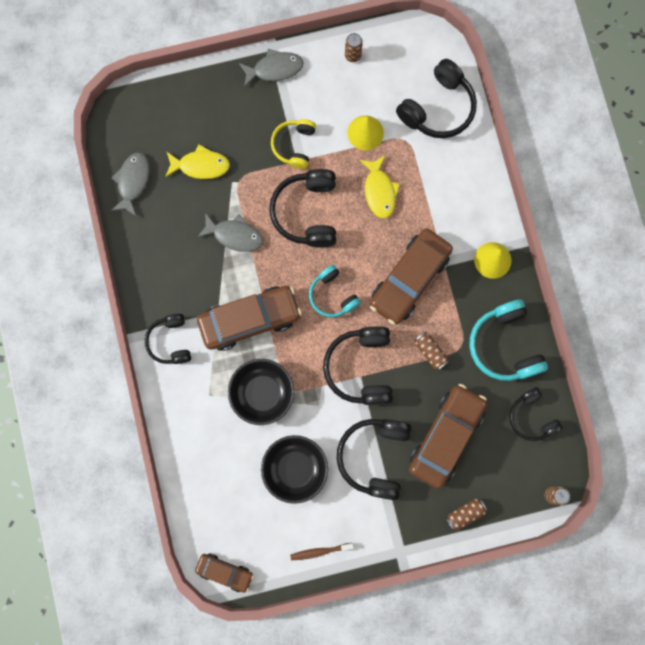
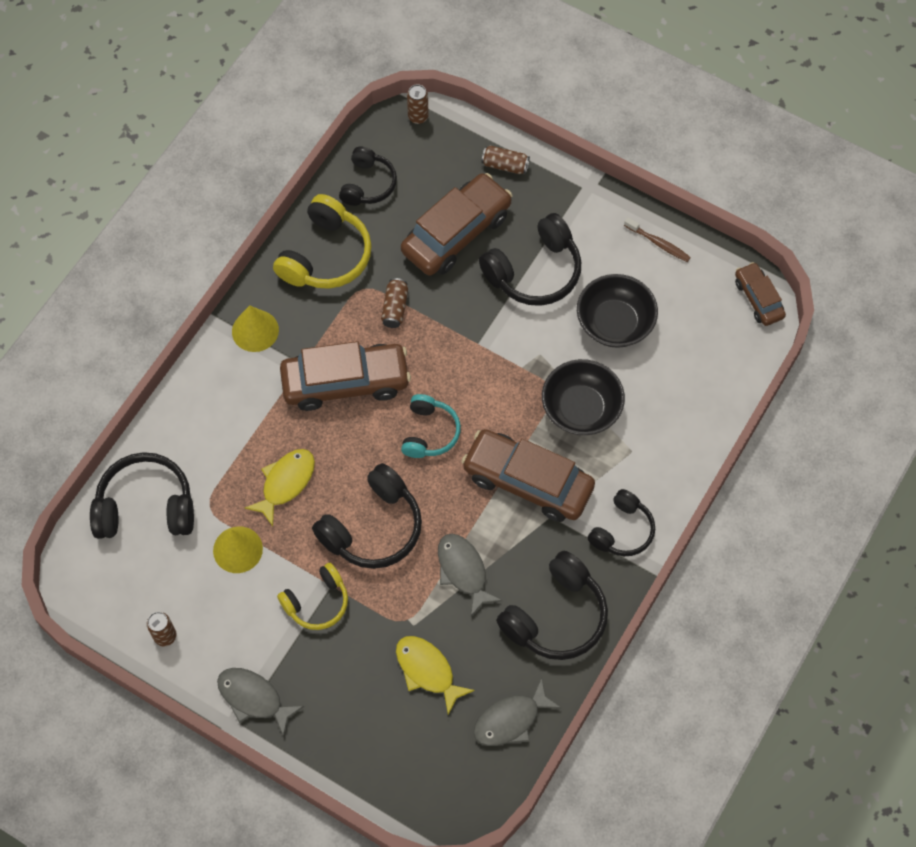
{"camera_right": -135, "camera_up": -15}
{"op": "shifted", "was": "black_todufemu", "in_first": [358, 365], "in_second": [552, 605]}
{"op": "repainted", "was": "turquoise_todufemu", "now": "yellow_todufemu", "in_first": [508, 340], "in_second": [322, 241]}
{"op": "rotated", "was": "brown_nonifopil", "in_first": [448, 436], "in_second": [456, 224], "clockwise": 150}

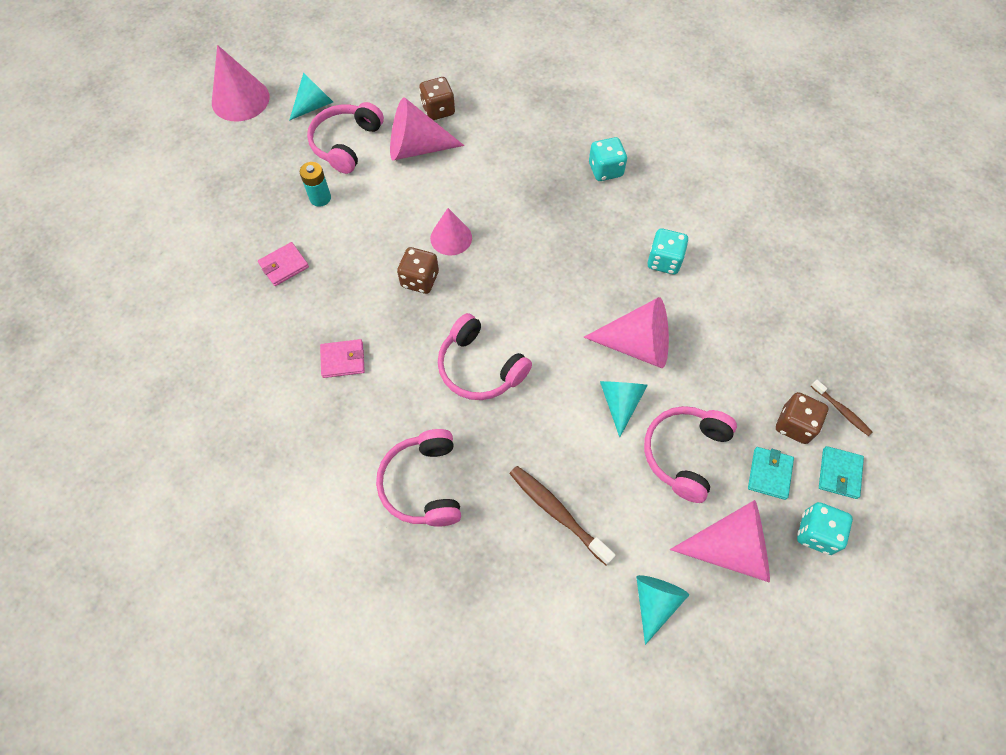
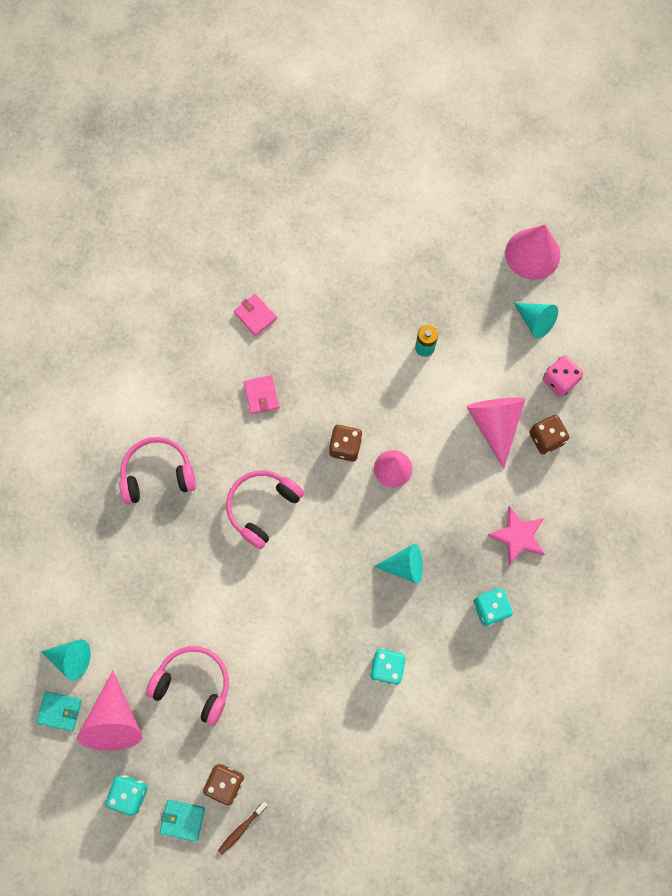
{"camera_right": 85, "camera_up": 10}
{"op": "gone", "was": "pink_todufemu", "in_first": [345, 138]}
{"op": "gone", "was": "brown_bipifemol", "in_first": [563, 515]}
{"op": "gone", "was": "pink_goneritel", "in_first": [626, 332]}
{"op": "new", "now": "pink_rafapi", "in_second": [516, 535]}
{"op": "new", "now": "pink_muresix", "in_second": [563, 376]}
{"op": "shifted", "was": "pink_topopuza", "in_first": [283, 264], "in_second": [255, 315]}
{"op": "shifted", "was": "turquoise_goneritel", "in_first": [624, 409], "in_second": [398, 564]}
{"op": "shifted", "was": "turquoise_topopuza", "in_first": [771, 473], "in_second": [59, 711]}

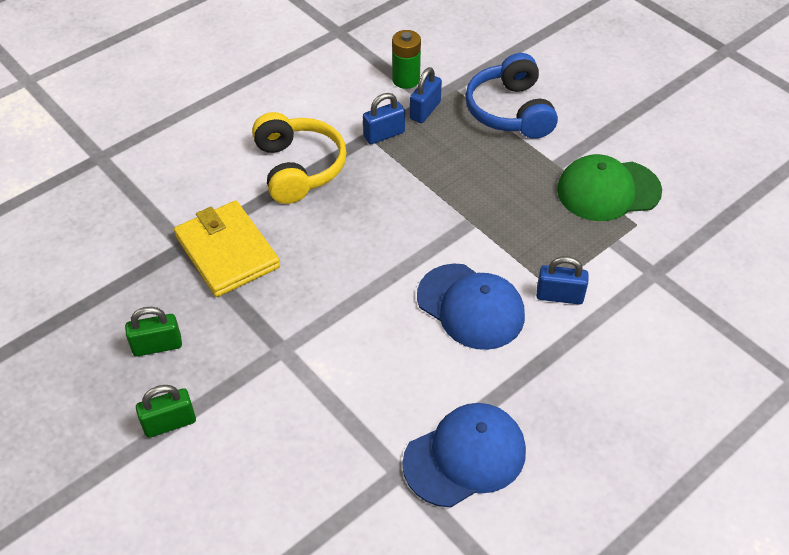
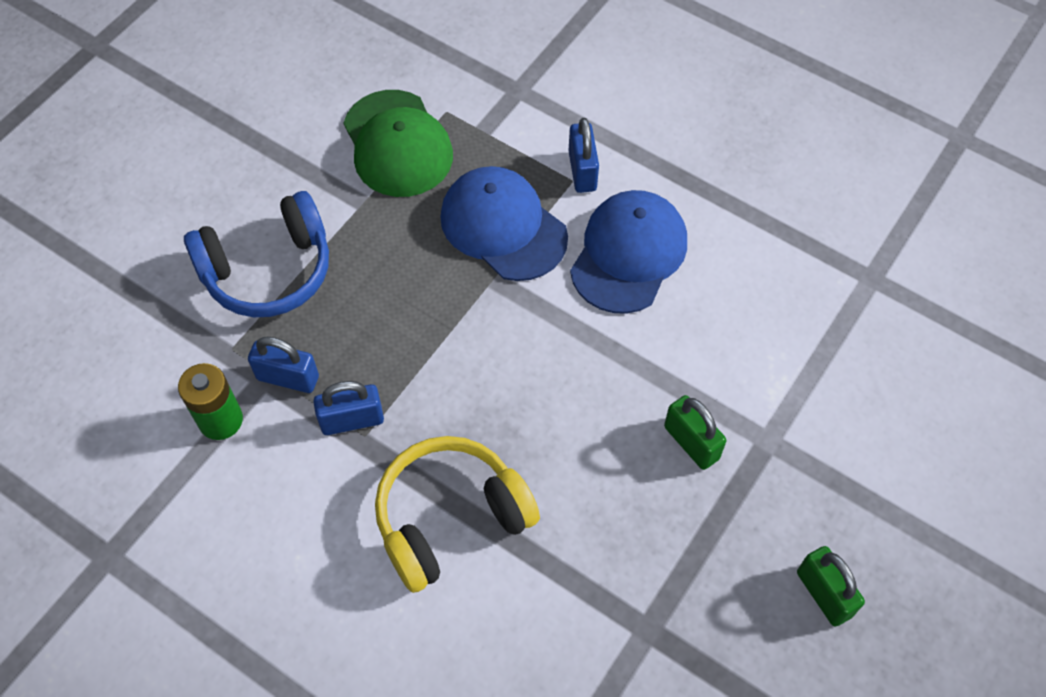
{"camera_right": -105, "camera_up": 10}
{"op": "gone", "was": "yellow_topopuza", "in_first": [227, 249]}
{"op": "shifted", "was": "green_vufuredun", "in_first": [166, 411], "in_second": [695, 432]}
{"op": "shifted", "was": "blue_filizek", "in_first": [464, 455], "in_second": [504, 223]}
{"op": "rotated", "was": "blue_vufuredun", "in_first": [384, 118], "in_second": [348, 408], "clockwise": -60}

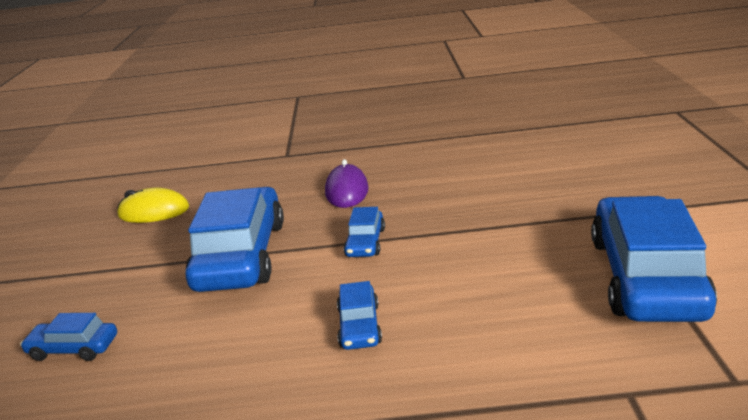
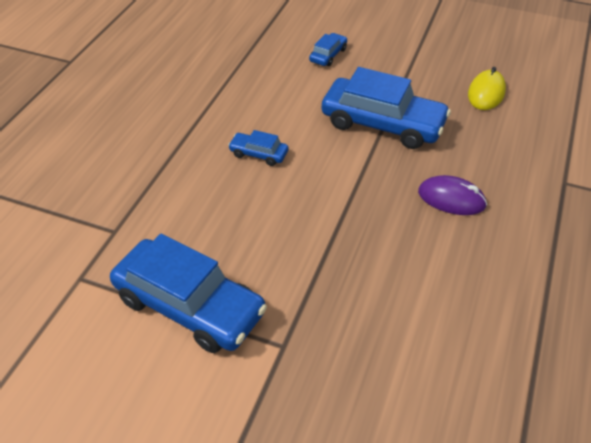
{"camera_right": 110, "camera_up": 20}
{"op": "gone", "was": "blue_nonifopil", "in_first": [364, 232]}

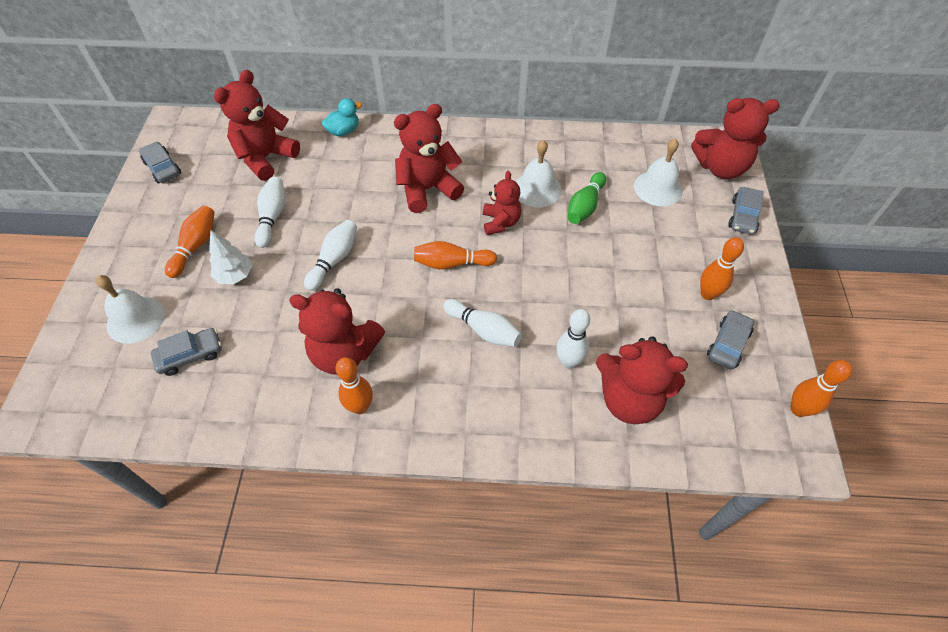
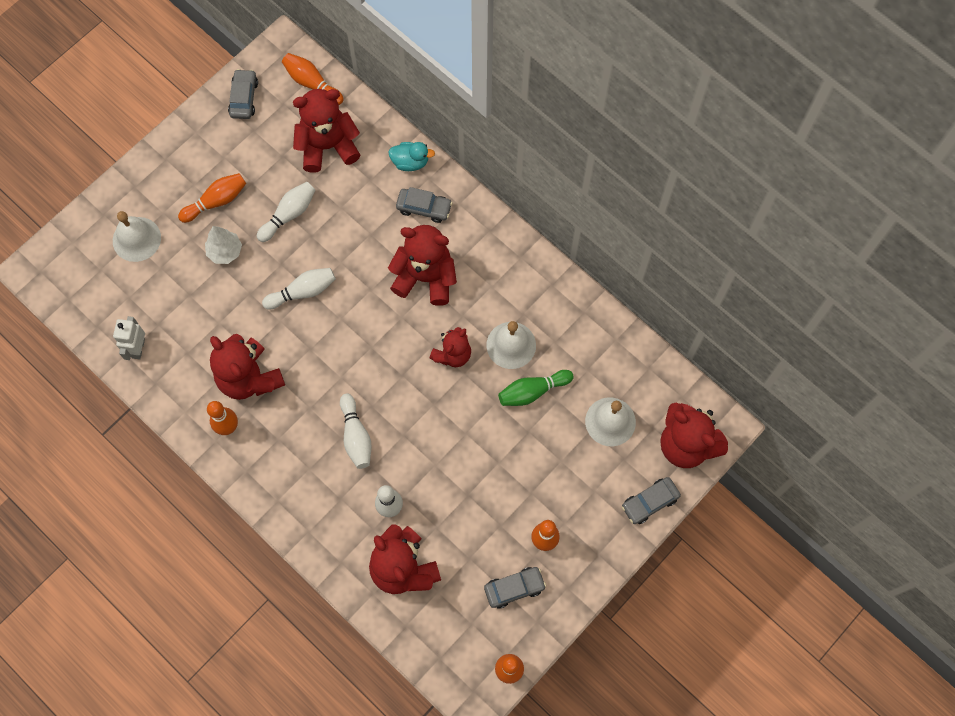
{"camera_right": 40, "camera_up": 15}
{"op": "new", "now": "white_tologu", "in_second": [129, 338]}
{"op": "shifted", "was": "grey_nonifopil", "in_first": [186, 352], "in_second": [424, 205]}
{"op": "shifted", "was": "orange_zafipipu", "in_first": [455, 255], "in_second": [313, 79]}

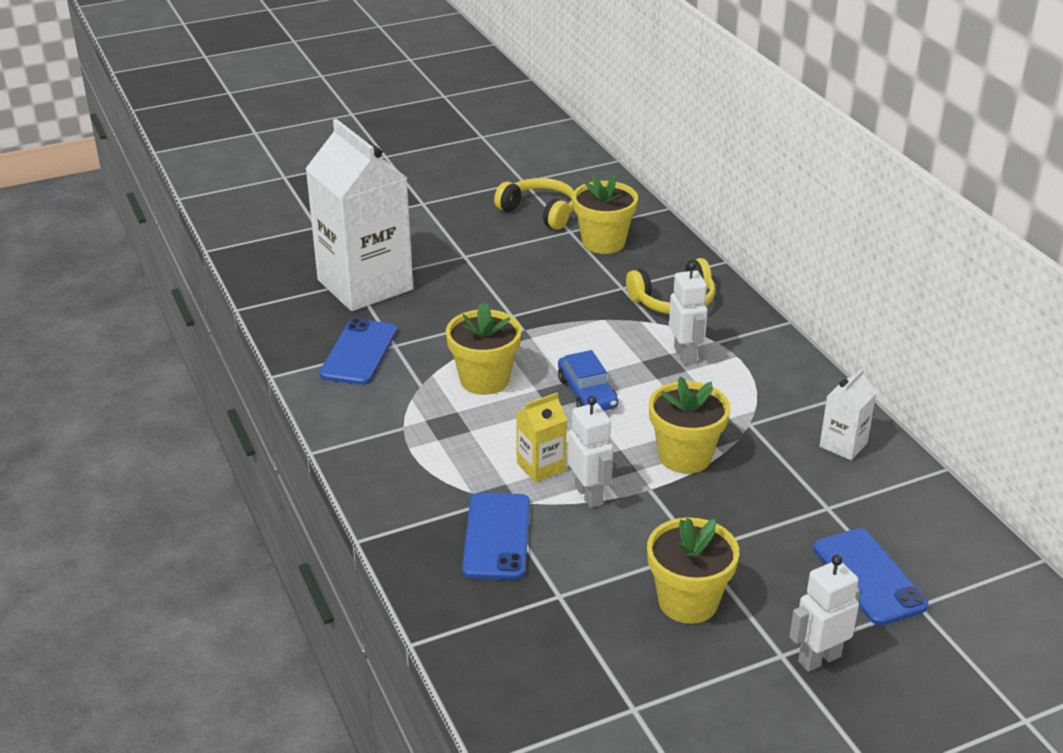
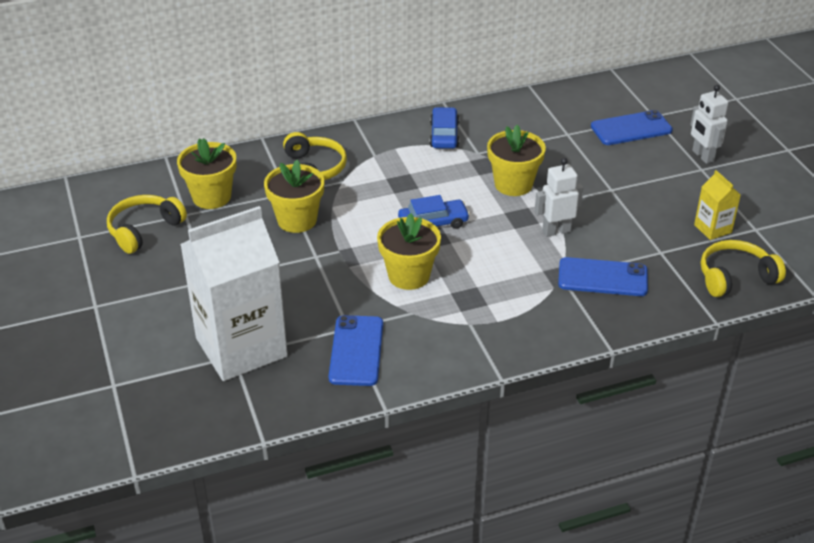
{"camera_right": -85, "camera_up": 5}
{"op": "gone", "was": "white_tologu", "in_first": [688, 313]}
{"op": "gone", "was": "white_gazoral", "in_first": [848, 414]}
{"op": "new", "now": "blue_nonifopil", "in_second": [444, 128]}
{"op": "new", "now": "yellow_todufemu", "in_second": [743, 268]}
{"op": "shifted", "was": "yellow_gazoral", "in_first": [541, 438], "in_second": [717, 205]}
{"op": "shifted", "was": "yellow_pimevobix", "in_first": [693, 570], "in_second": [294, 196]}
{"op": "rotated", "was": "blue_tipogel", "in_first": [358, 351], "in_second": [356, 350], "clockwise": 75}

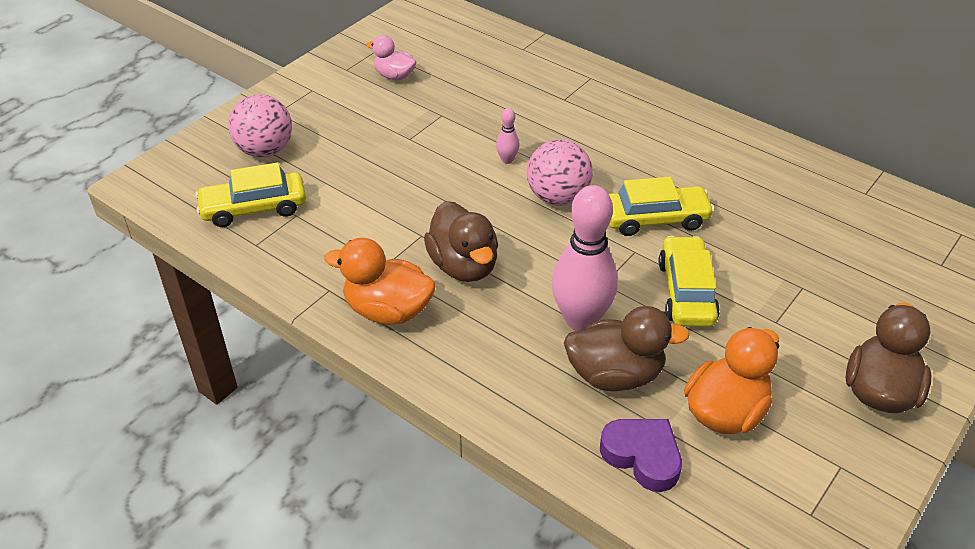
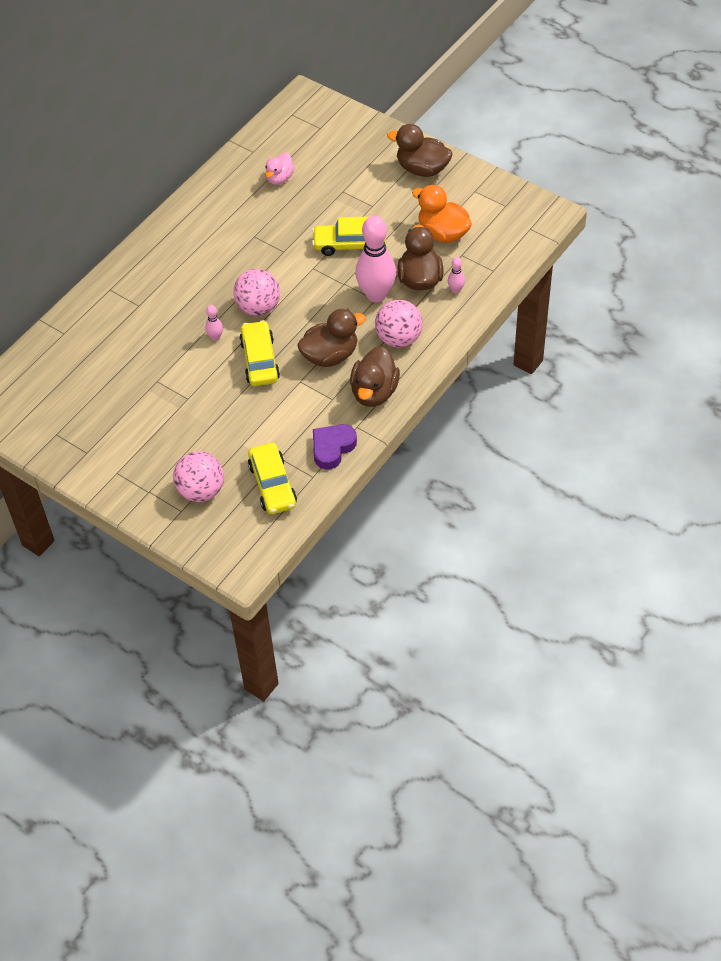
{"camera_right": -90, "camera_up": 10}
{"op": "new", "now": "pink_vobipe", "in_second": [399, 323]}
{"op": "new", "now": "pink_zafipipu", "in_second": [456, 275]}
{"op": "shifted", "was": "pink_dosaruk", "in_first": [391, 57], "in_second": [280, 168]}
{"op": "shifted", "was": "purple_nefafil", "in_first": [641, 455], "in_second": [335, 447]}
{"op": "shifted", "was": "yellow_nonifopil", "in_first": [662, 206], "in_second": [259, 353]}
{"op": "repainted", "was": "orange_dosaruk", "now": "brown_dosaruk", "in_first": [380, 281], "in_second": [375, 376]}

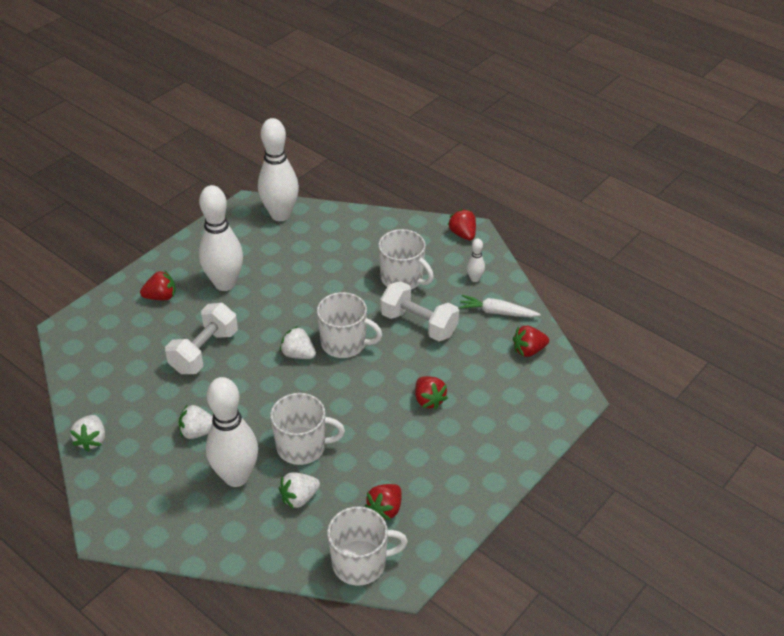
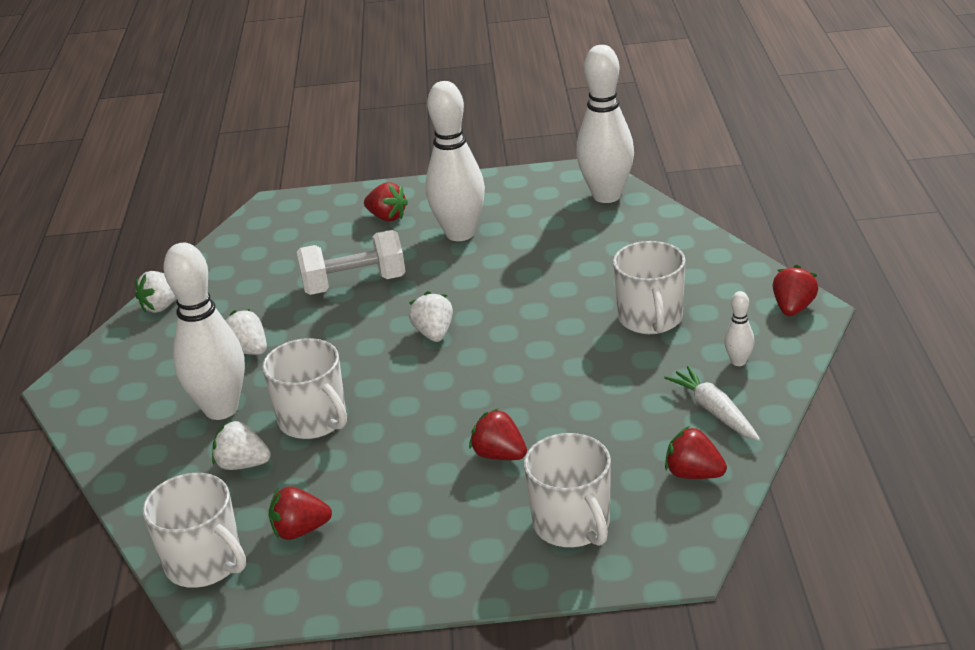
{"camera_right": 50, "camera_up": -10}
{"op": "gone", "was": "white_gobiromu", "in_first": [419, 311]}
{"op": "shifted", "was": "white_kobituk", "in_first": [349, 325], "in_second": [567, 490]}
{"op": "rotated", "was": "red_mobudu", "in_first": [431, 393], "in_second": [498, 434], "clockwise": 105}

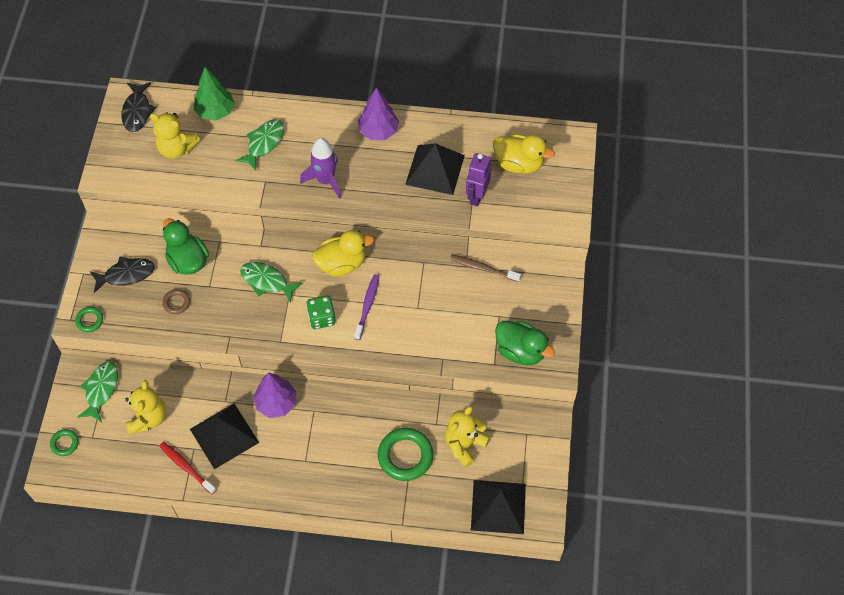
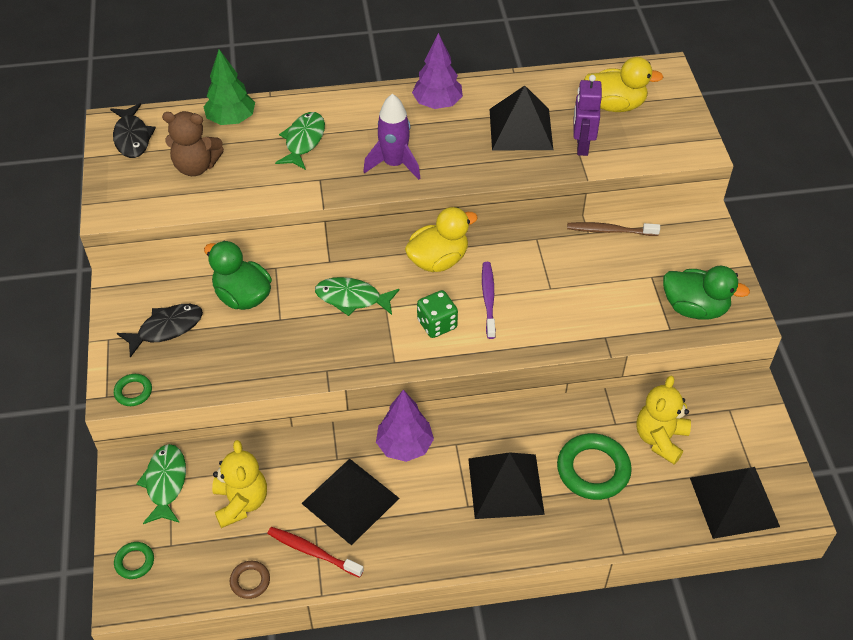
{"camera_right": -15, "camera_up": -10}
{"op": "new", "now": "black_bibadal", "in_second": [506, 485]}
{"op": "shifted", "was": "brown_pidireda", "in_first": [176, 301], "in_second": [250, 580]}
{"op": "repainted", "was": "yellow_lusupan", "now": "brown_lusupan", "in_first": [175, 135], "in_second": [193, 143]}

